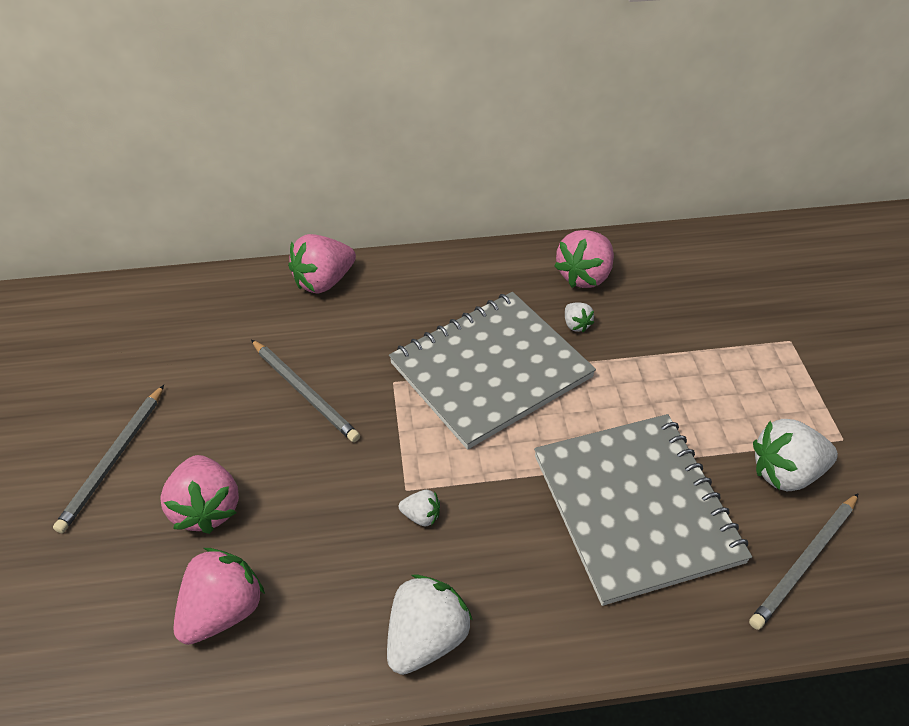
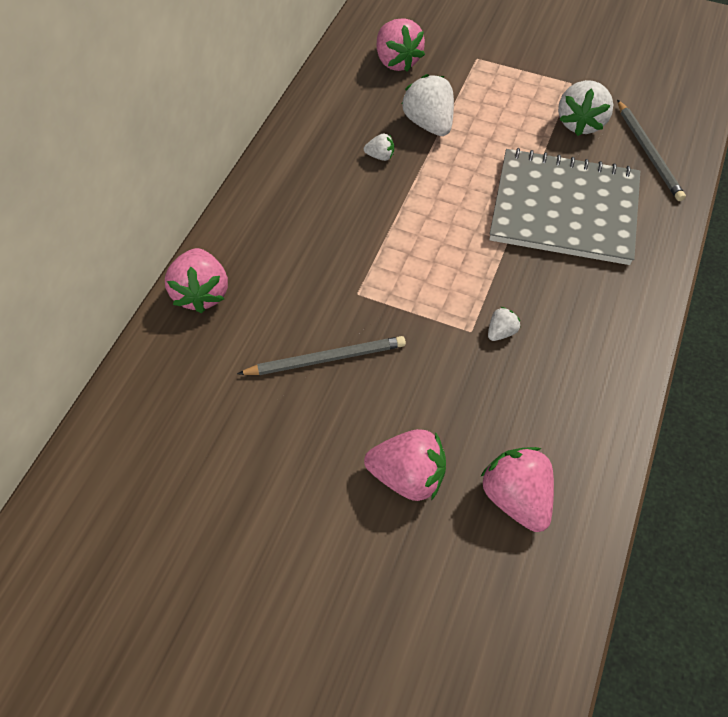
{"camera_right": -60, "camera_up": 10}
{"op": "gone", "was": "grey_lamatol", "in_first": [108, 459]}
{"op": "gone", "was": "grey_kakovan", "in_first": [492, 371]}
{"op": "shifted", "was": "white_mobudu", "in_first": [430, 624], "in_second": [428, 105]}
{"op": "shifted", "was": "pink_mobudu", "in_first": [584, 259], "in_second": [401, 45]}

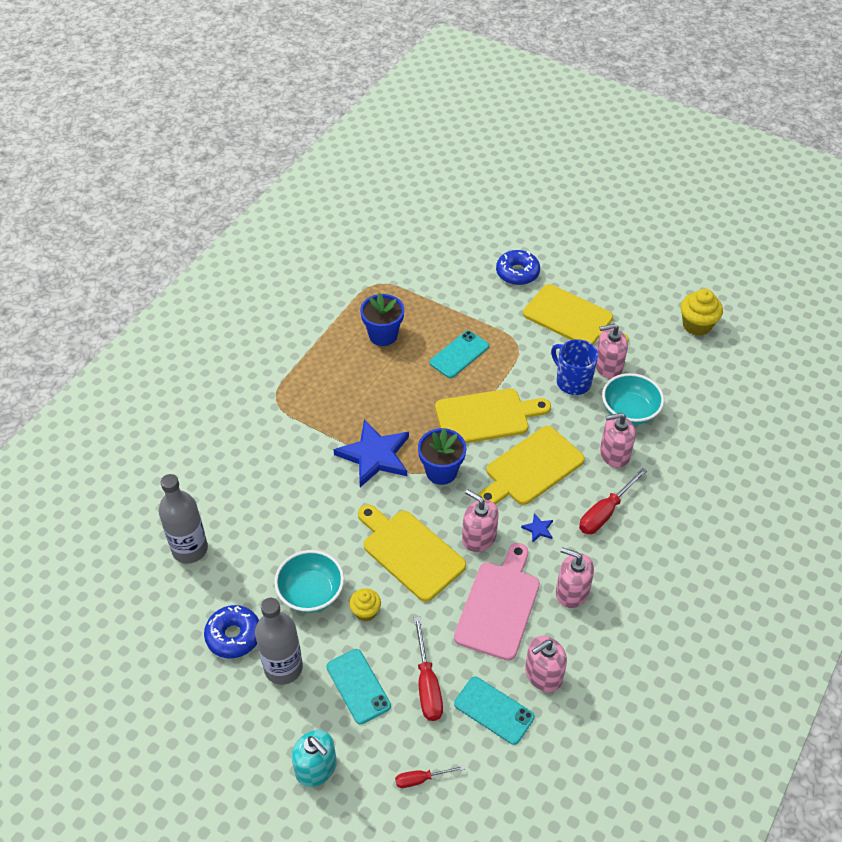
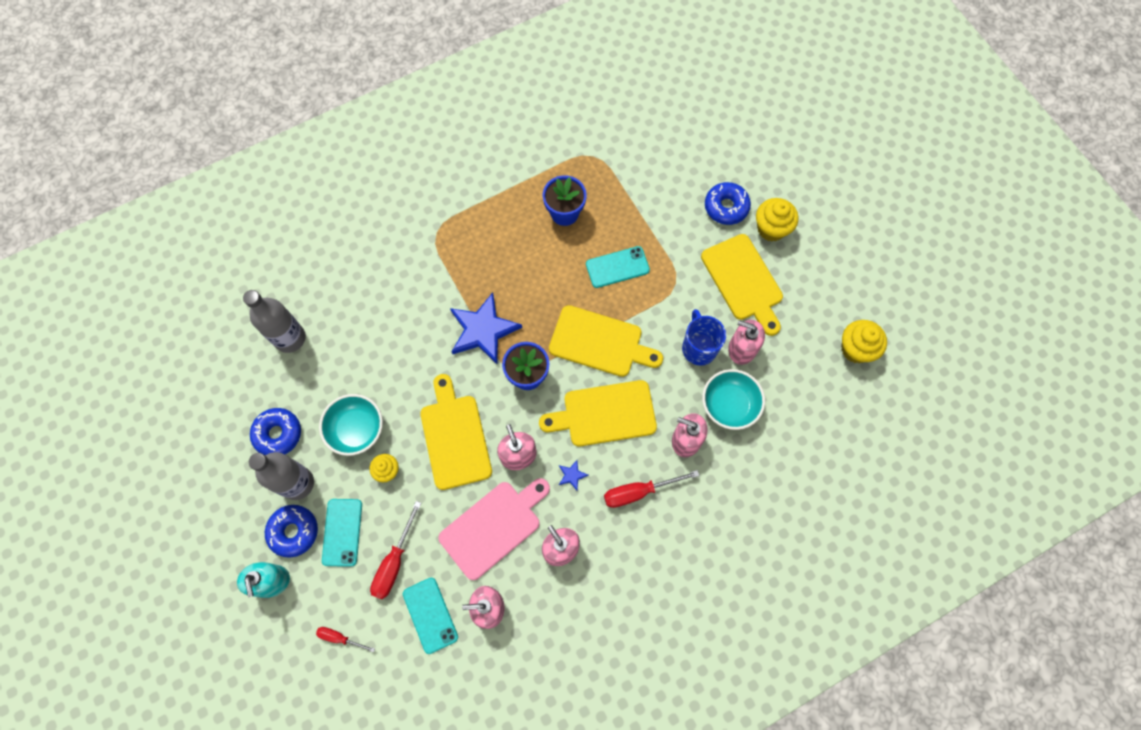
{"camera_right": 30, "camera_up": 20}
{"op": "new", "now": "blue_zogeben", "in_second": [291, 531]}
{"op": "new", "now": "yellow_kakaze", "in_second": [777, 219]}

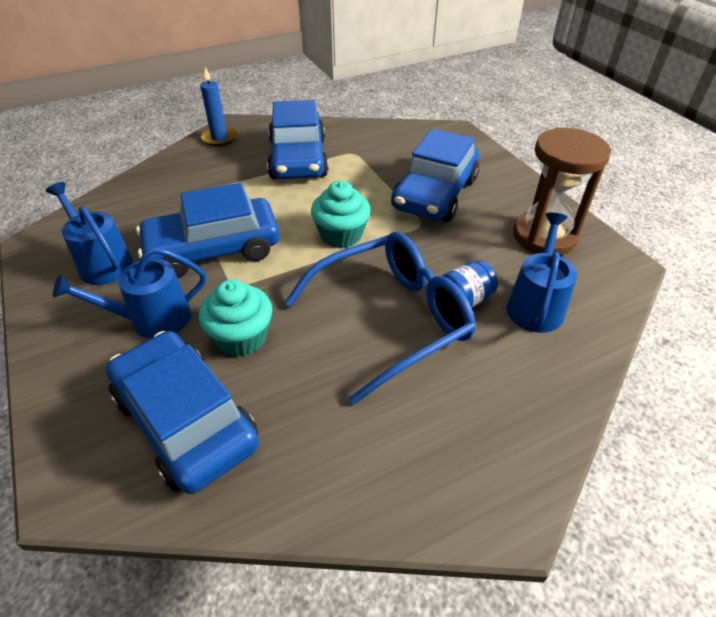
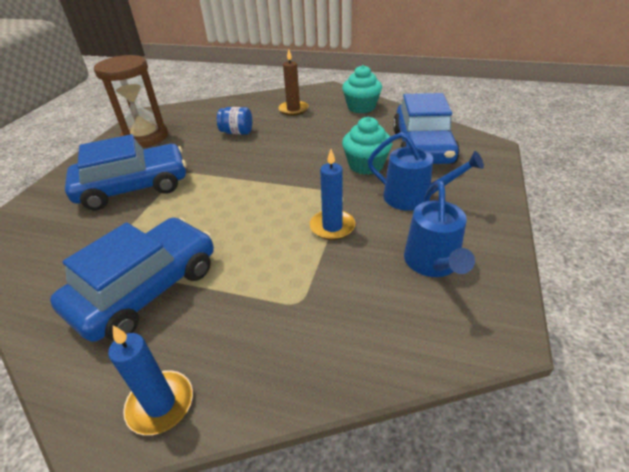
{"camera_right": -135, "camera_up": -5}
{"op": "gone", "was": "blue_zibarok", "in_first": [380, 318]}
{"op": "gone", "was": "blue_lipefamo", "in_first": [542, 273]}
{"op": "new", "now": "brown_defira", "in_second": [293, 82]}
{"op": "shifted", "was": "turquoise_kakaze", "in_first": [341, 214], "in_second": [362, 89]}
{"op": "swapped", "was": "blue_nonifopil", "now": "blue_defira", "in_first": [208, 230], "in_second": [332, 194]}

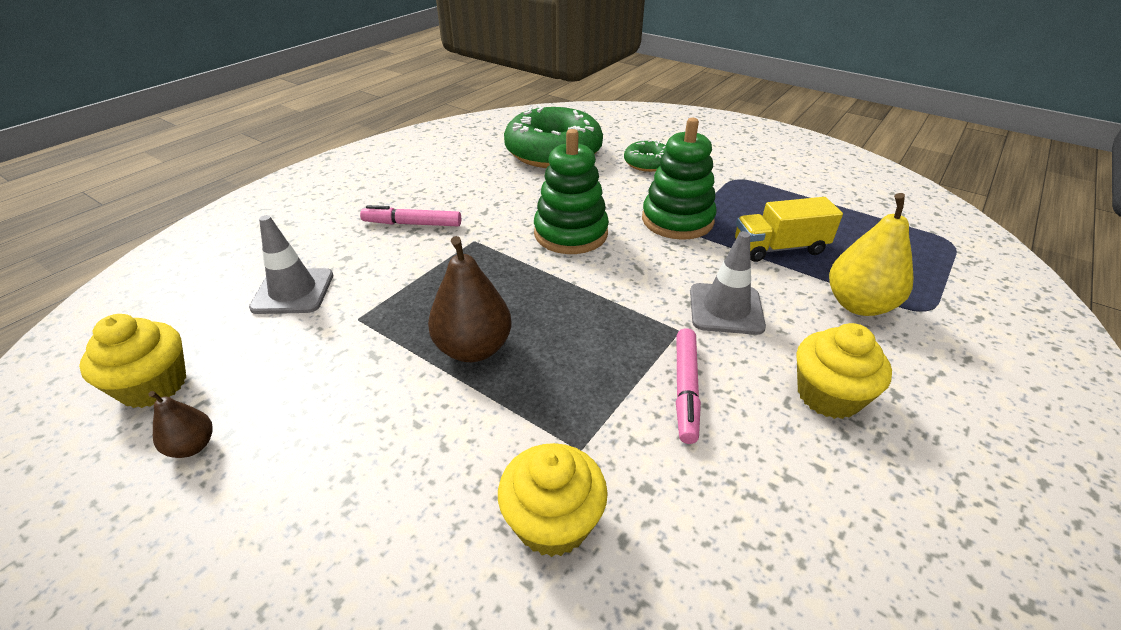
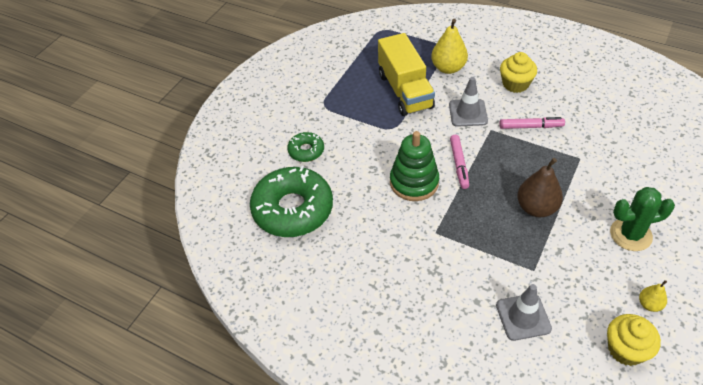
{"camera_right": -95, "camera_up": 10}
{"op": "gone", "was": "yellow_kakaze", "in_first": [553, 500]}
{"op": "gone", "was": "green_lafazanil", "in_first": [679, 179]}
{"op": "new", "now": "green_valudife", "in_second": [642, 219]}
{"op": "shifted", "was": "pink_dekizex", "in_first": [410, 215], "in_second": [459, 162]}
{"op": "repainted", "was": "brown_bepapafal", "now": "yellow_bepapafal", "in_first": [180, 424], "in_second": [653, 296]}
{"op": "scaled", "was": "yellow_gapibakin", "in_first": [789, 229], "in_second": [406, 74], "ratio": 1.56}

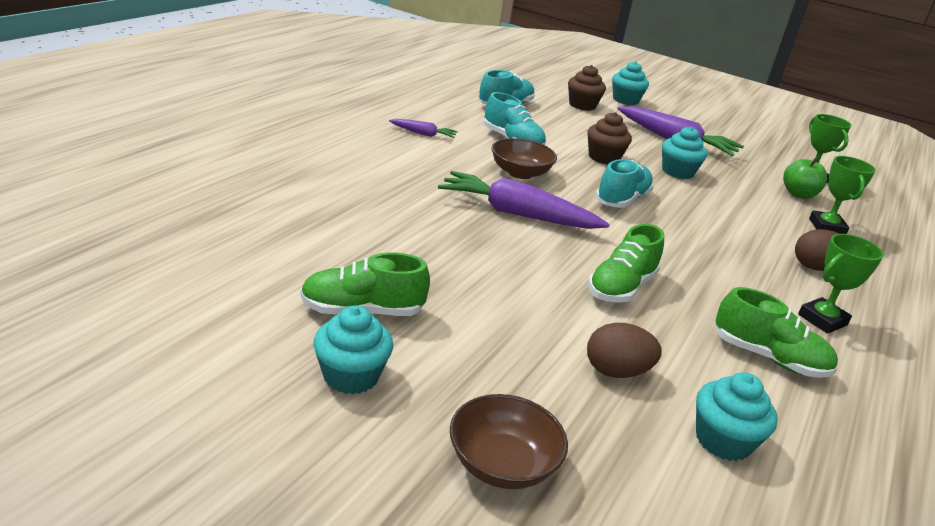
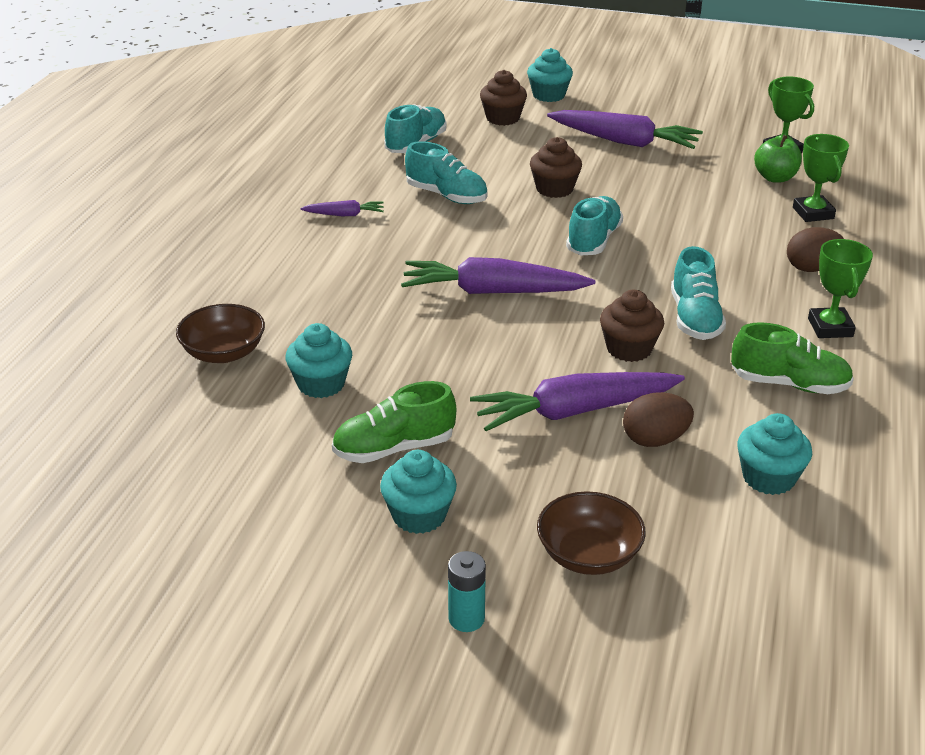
{"camera_right": -10, "camera_up": 5}
{"op": "new", "now": "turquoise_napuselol", "in_second": [467, 591]}
{"op": "new", "now": "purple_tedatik", "in_second": [577, 401]}
{"op": "new", "now": "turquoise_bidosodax", "in_second": [698, 293]}
{"op": "shifted", "was": "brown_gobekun", "in_first": [524, 158], "in_second": [220, 333]}
{"op": "shifted", "was": "turquoise_kakaze", "in_first": [684, 153], "in_second": [319, 360]}
{"op": "swapped", "was": "green_bidosodax", "now": "brown_kakaze", "in_first": [626, 263], "in_second": [632, 326]}
{"op": "rotated", "was": "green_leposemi", "in_first": [841, 284], "in_second": [840, 288], "clockwise": -45}

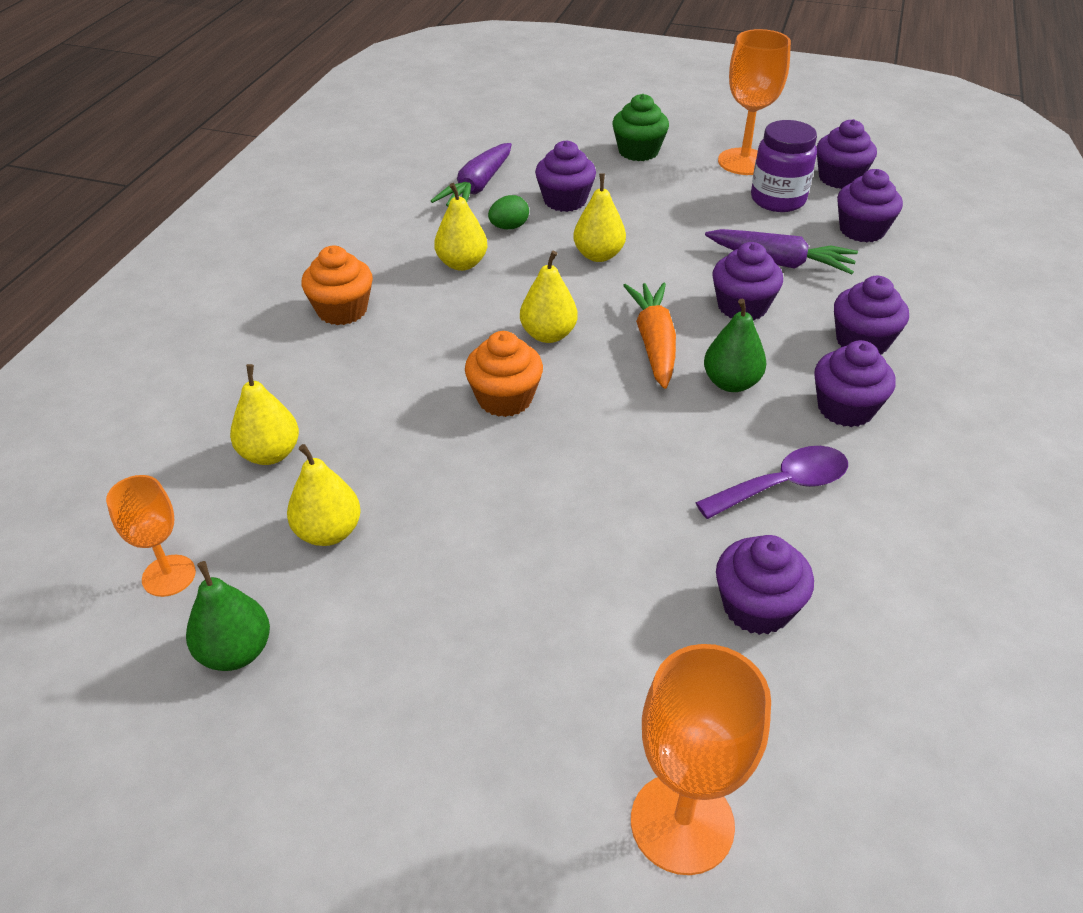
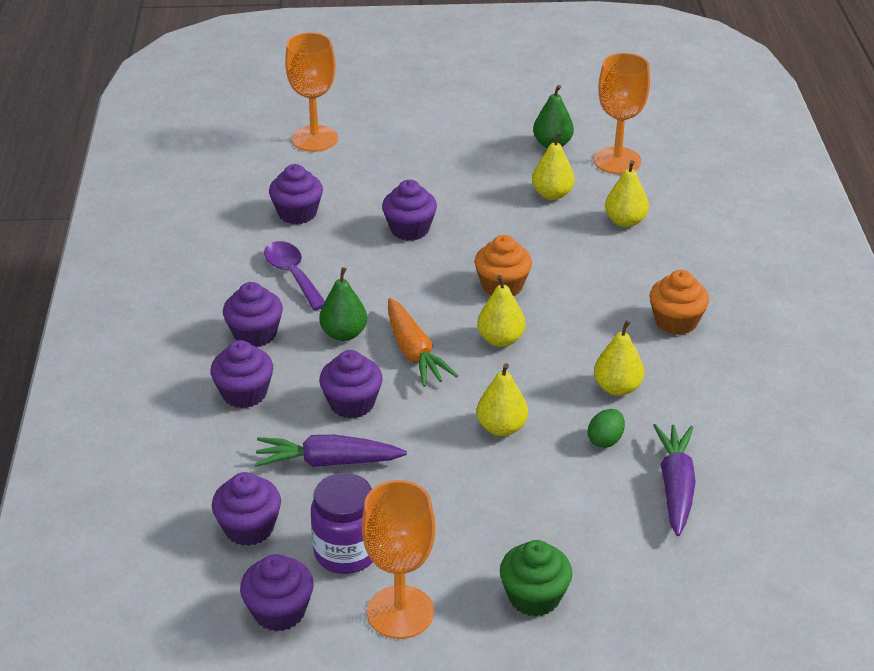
{"camera_right": 160, "camera_up": -5}
{"op": "shifted", "was": "purple_kakaze", "in_first": [565, 176], "in_second": [409, 210]}
{"op": "rotated", "was": "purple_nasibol", "in_first": [771, 482], "in_second": [294, 275], "clockwise": 105}
{"op": "scaled", "was": "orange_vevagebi", "in_first": [151, 536], "in_second": [622, 113], "ratio": 1.63}

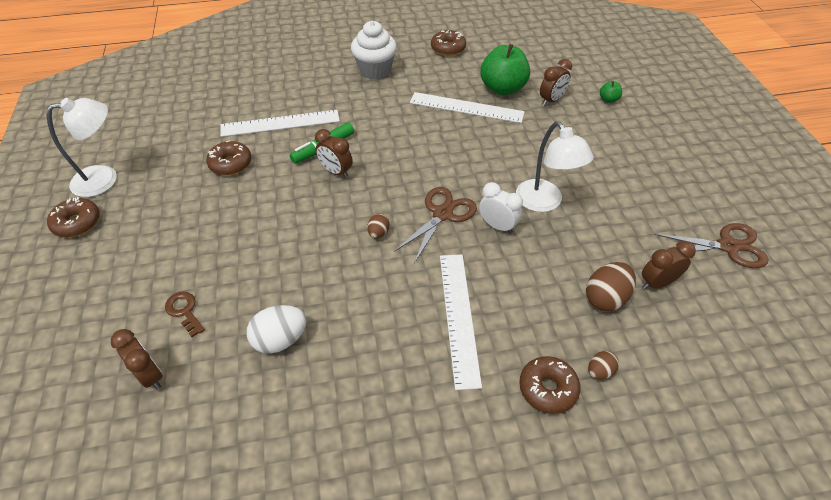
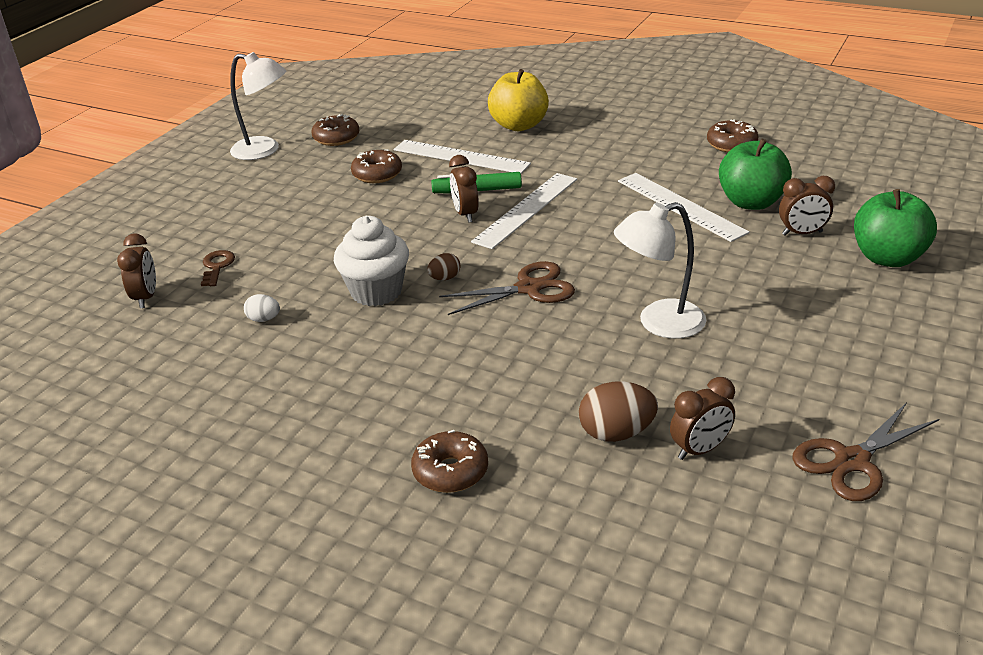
{"camera_right": 40, "camera_up": -15}
{"op": "gone", "was": "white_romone", "in_first": [501, 208]}
{"op": "gone", "was": "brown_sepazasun", "in_first": [603, 365]}
{"op": "new", "now": "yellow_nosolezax", "in_second": [518, 100]}
{"op": "shifted", "was": "brown_zogeben", "in_first": [73, 217], "in_second": [335, 130]}
{"op": "shifted", "was": "white_kakaze", "in_first": [374, 50], "in_second": [371, 261]}
{"op": "shifted", "was": "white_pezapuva", "in_first": [461, 322], "in_second": [524, 211]}
{"op": "rotated", "was": "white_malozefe", "in_first": [555, 167], "in_second": [660, 270], "clockwise": 60}
{"op": "rotated", "was": "brown_romone", "in_first": [669, 265], "in_second": [702, 418], "clockwise": 135}
{"op": "rotated", "was": "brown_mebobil", "in_first": [712, 245], "in_second": [865, 451], "clockwise": 105}
{"op": "scaled", "was": "white_sepazasun", "in_first": [277, 329], "in_second": [262, 308], "ratio": 0.56}
{"op": "scaled", "was": "green_nosolezax", "in_first": [611, 92], "in_second": [895, 228], "ratio": 2.28}

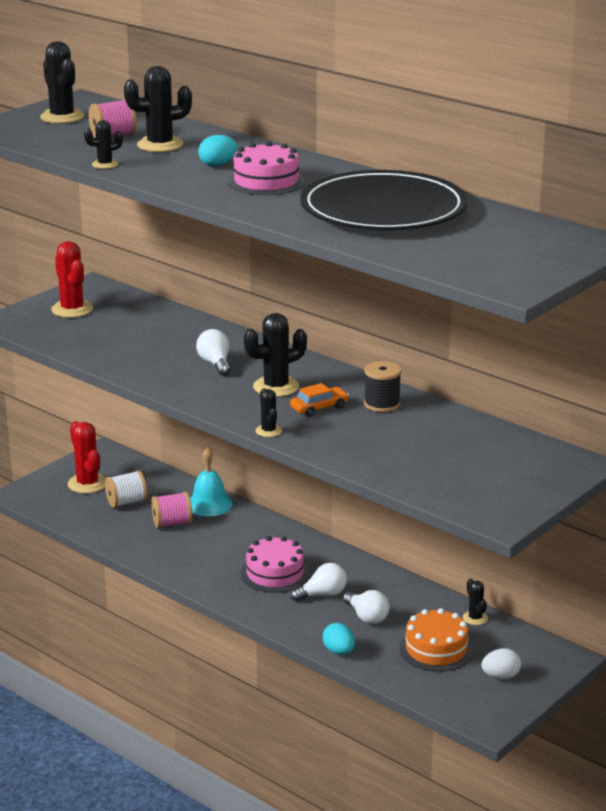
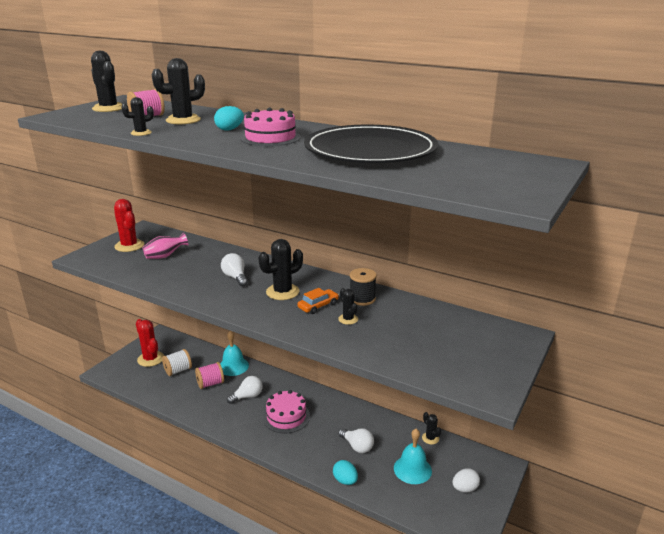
{"camera_right": -10, "camera_up": 0}
{"op": "new", "now": "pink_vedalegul", "in_second": [165, 246]}
{"op": "shifted", "was": "black_valudife", "in_first": [268, 412], "in_second": [348, 306]}
{"op": "shifted", "was": "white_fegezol", "in_first": [319, 582], "in_second": [245, 390]}
{"op": "swapped", "was": "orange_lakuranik", "now": "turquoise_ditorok", "in_first": [436, 640], "in_second": [413, 456]}

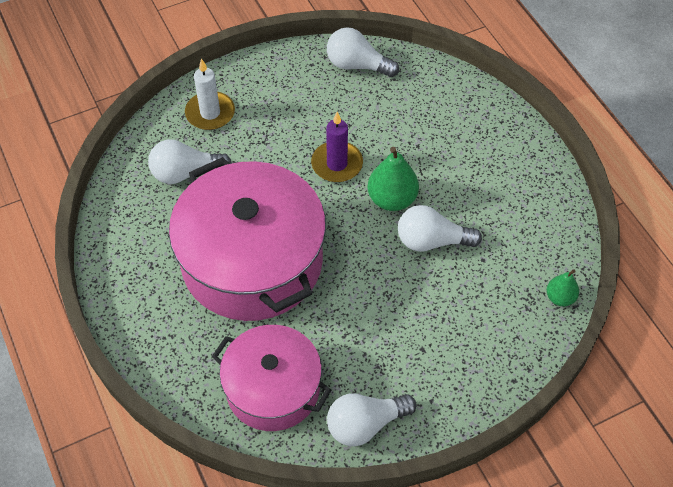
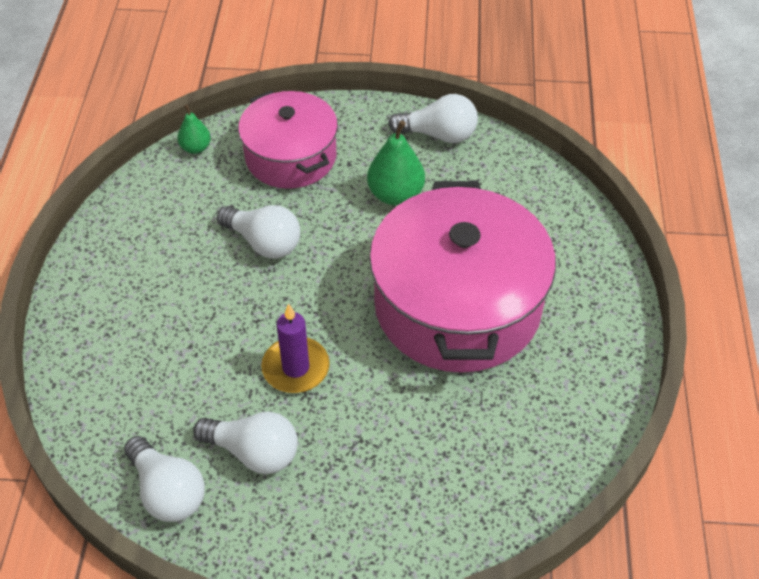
{"camera_right": -150, "camera_up": -5}
{"op": "gone", "was": "white_defira", "in_first": [210, 94]}
{"op": "shifted", "was": "white_fegezol", "in_first": [190, 161], "in_second": [245, 443]}
{"op": "shifted", "was": "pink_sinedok", "in_first": [271, 378], "in_second": [288, 139]}
{"op": "shifted", "was": "green_bepapafal", "in_first": [393, 179], "in_second": [396, 163]}

